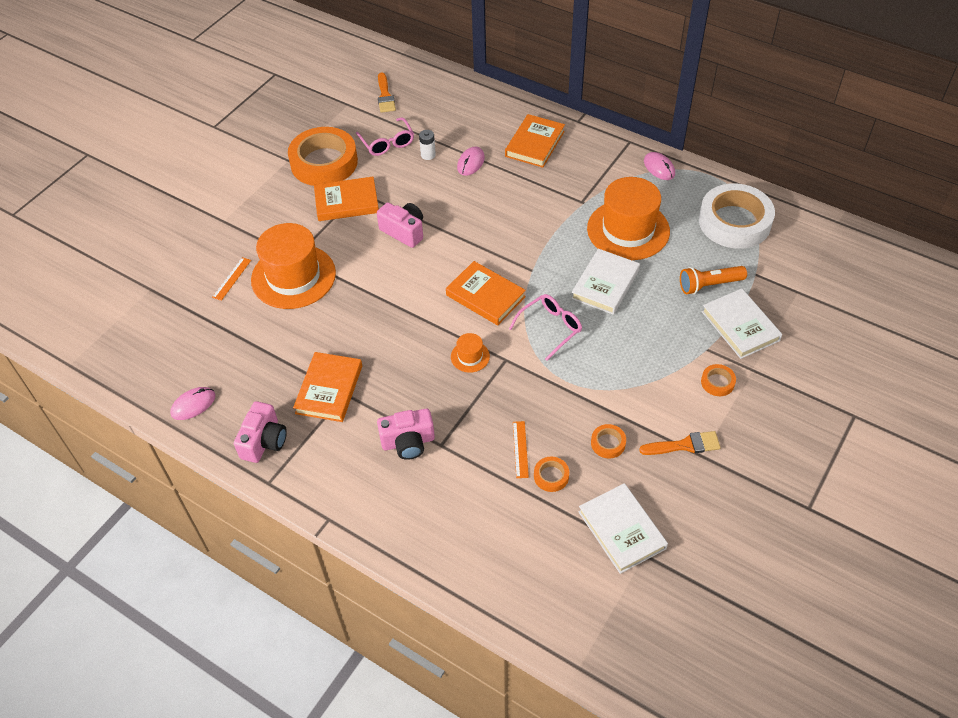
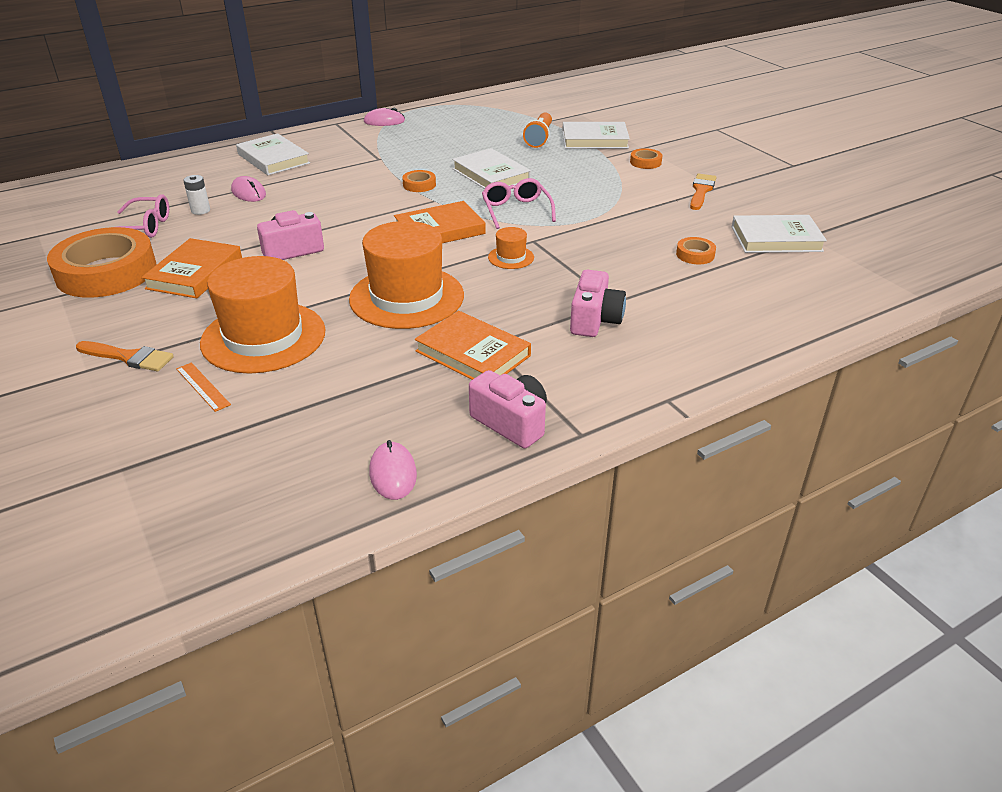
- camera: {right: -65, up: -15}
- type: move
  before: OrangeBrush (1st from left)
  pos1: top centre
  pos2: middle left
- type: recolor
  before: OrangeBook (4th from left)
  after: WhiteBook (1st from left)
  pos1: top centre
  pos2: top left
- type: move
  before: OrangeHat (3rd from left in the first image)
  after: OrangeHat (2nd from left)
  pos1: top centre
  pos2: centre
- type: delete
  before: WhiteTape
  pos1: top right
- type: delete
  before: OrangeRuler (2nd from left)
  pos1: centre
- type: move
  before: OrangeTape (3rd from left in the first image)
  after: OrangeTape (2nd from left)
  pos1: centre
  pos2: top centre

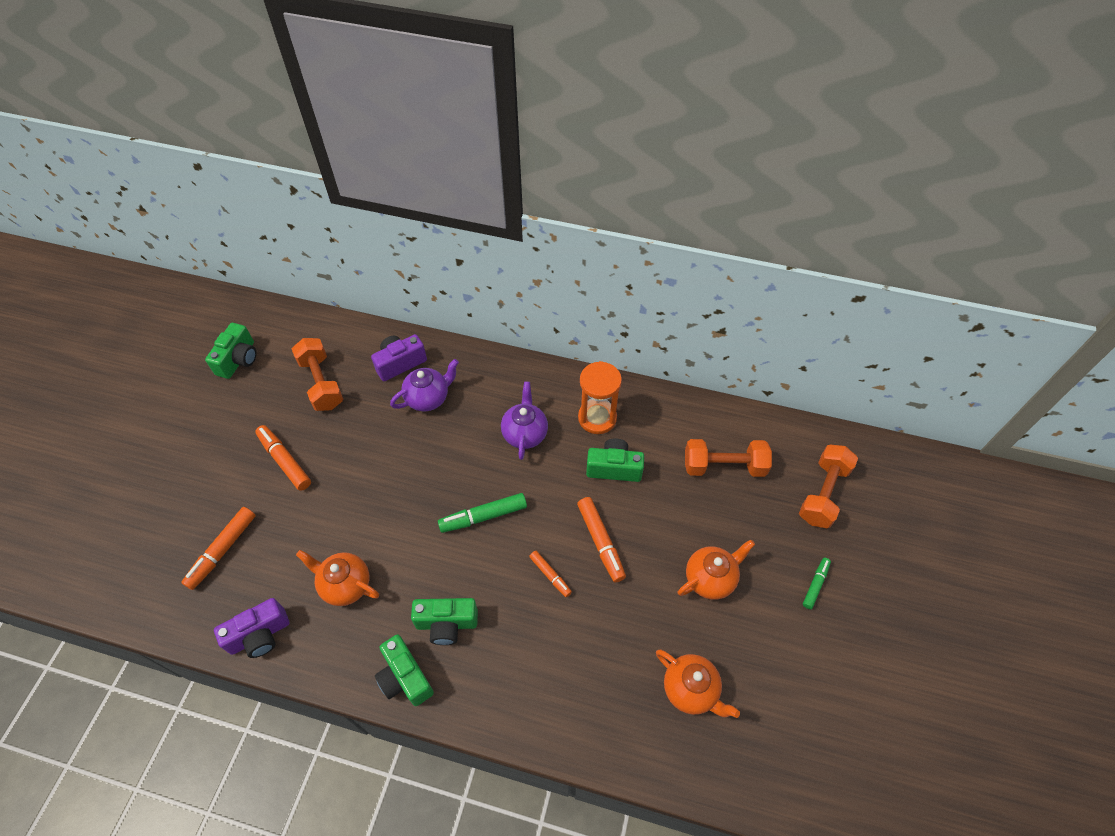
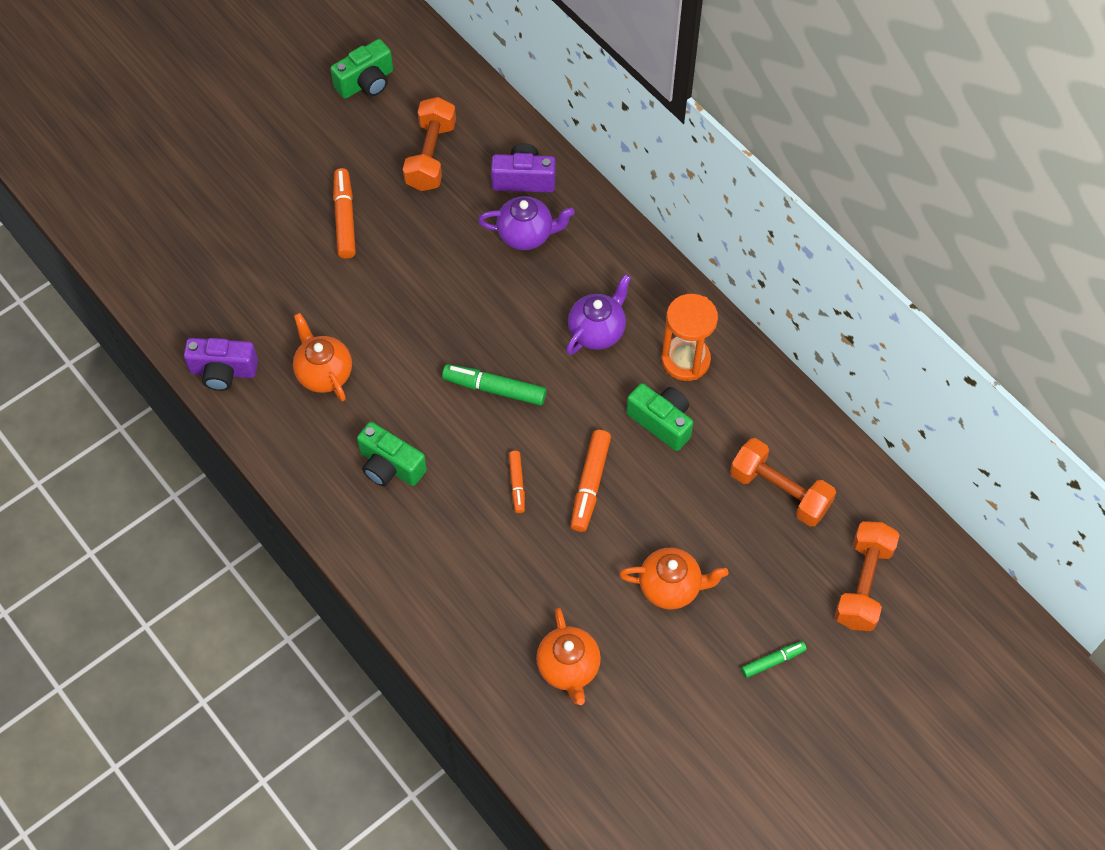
- camera: {right: 35, up: 5}
- type: rotate
  before: OrangeDumbbell (3rd from left)
  pos1: middle right
  pos2: bottom right
  turn: -45
- type: delete
  before: OrangeMarker (1st from left)
  pos1: middle left
- type: delete
  before: GreenCamera (2nd from left)
  pos1: bottom centre

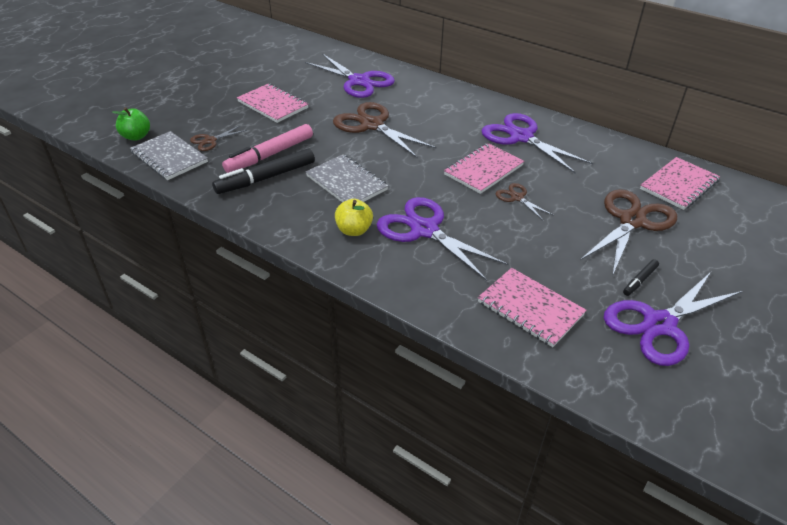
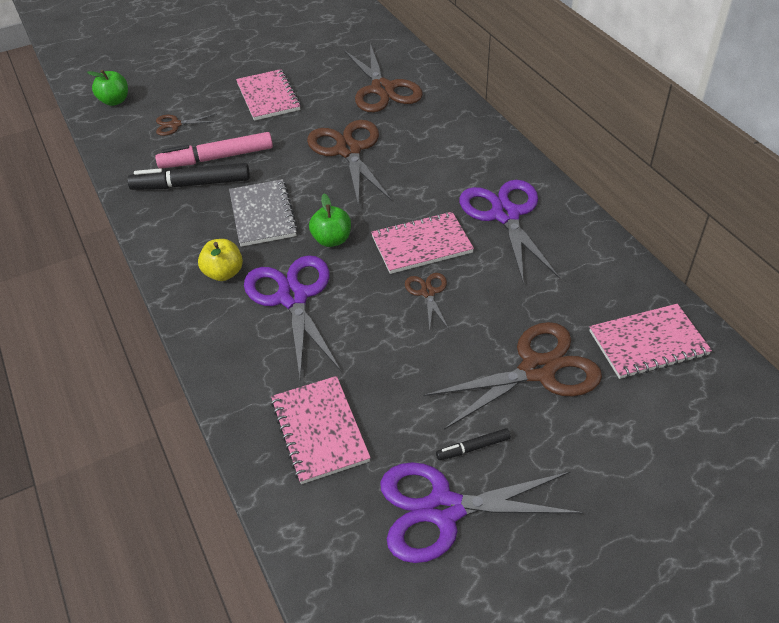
- camera: {right: 30, up: 5}
- type: recolor
  before: PurpleScissors (1st from left)
  after: BrownScissors (3rd from left)
  pos1: top centre
  pos2: top centre
- type: delete
  before: GreyNotebook (1st from left)
  pos1: top left
- type: insert
  after: GreenApple (2nd from left)
  pos2: centre

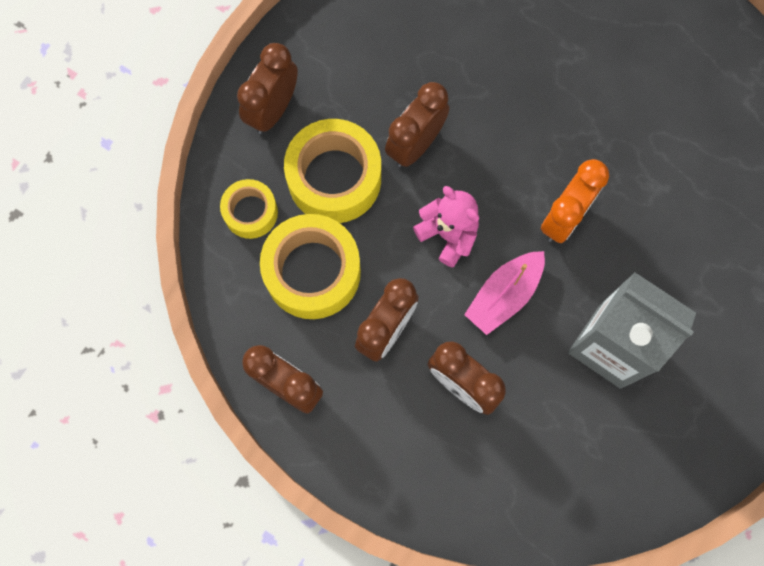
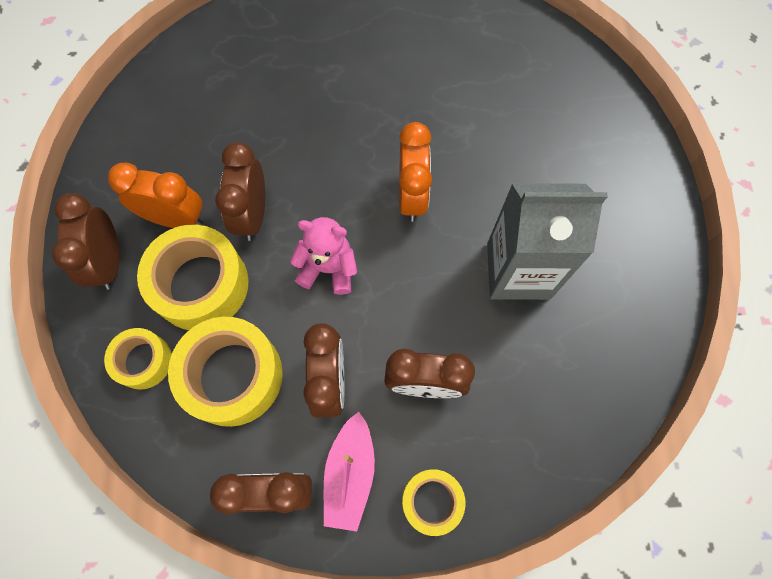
- camera: {right: -35, up: -5}
- type: move
  before: PinkBoat
  pos1: centre
  pos2: bottom centre
- type: insert
  after: OrangeClock (1st from left)
  pos2: middle left
- type: insert
  after: YellowTape (4th from left)
  pos2: bottom centre

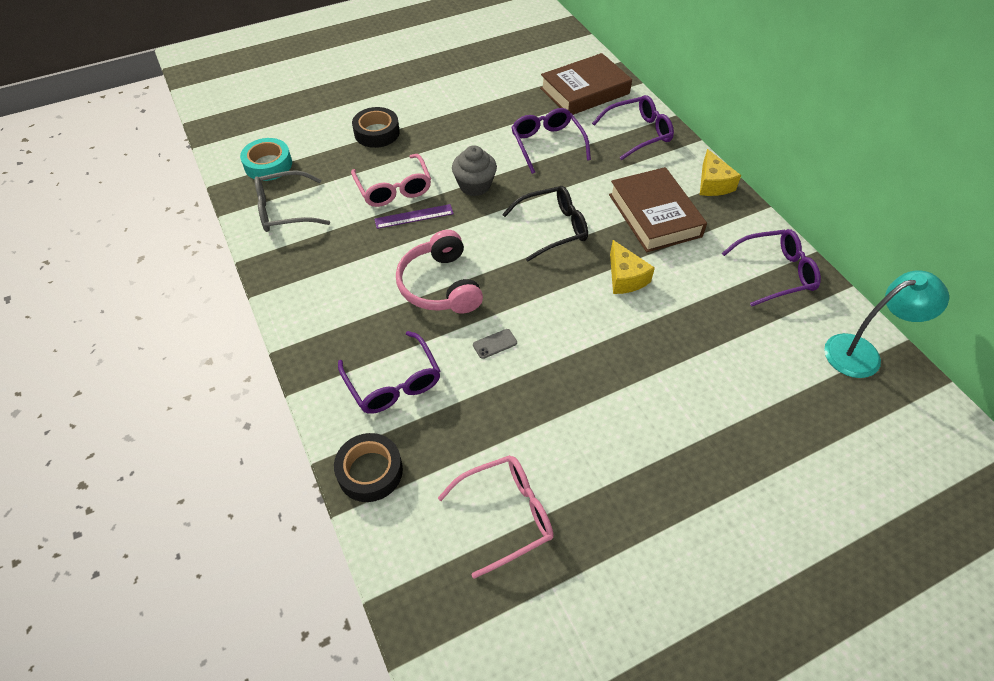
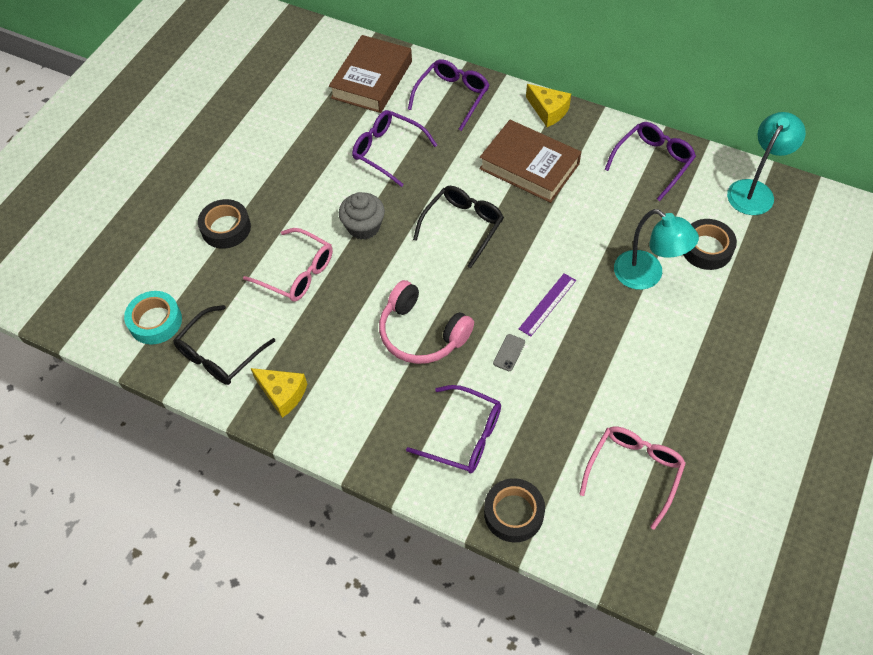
- camera: {right: -35, up: 5}
- type: recolor
  before: GreyGlasses
  after: BlackGlasses (1st from left)
  pos1: top left
  pos2: middle left
- type: move
  before: PurpleRuler
  pos1: top centre
  pos2: centre
- type: move
  before: YellowCheese (1st from left)
  pos1: centre
  pos2: middle left
- type: insert
  after: TurquoiseLamp (1st from left)
  pos2: middle right
- type: insert
  after: BlackTape (3rd from left)
  pos2: middle right

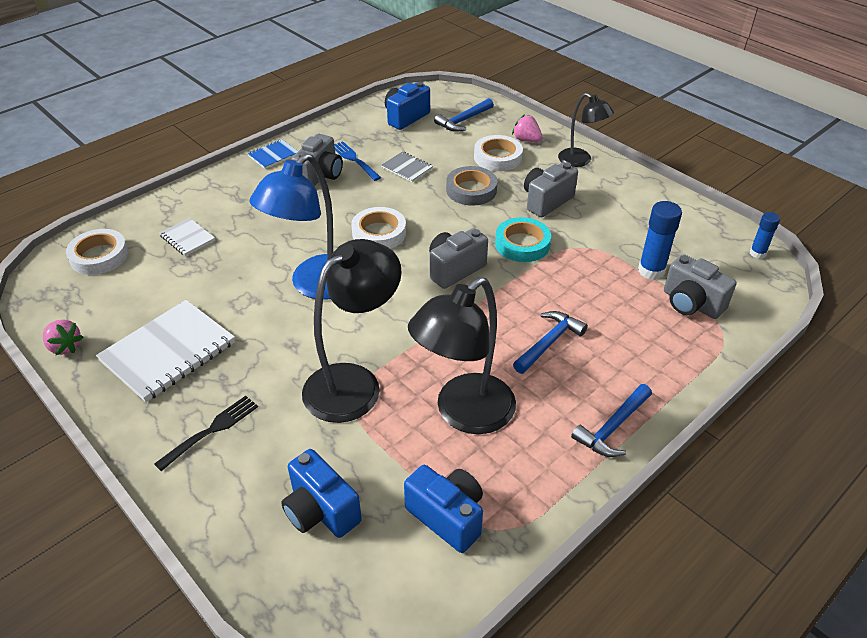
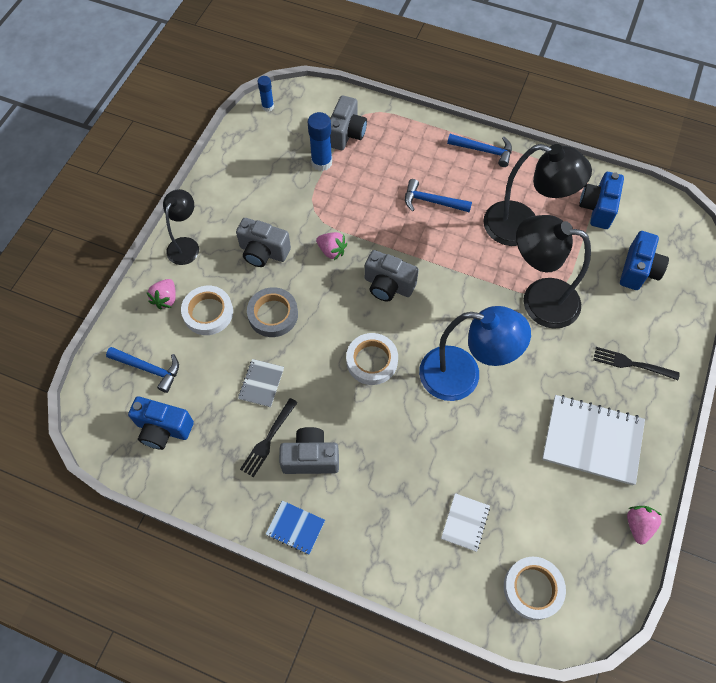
- camera: {right: -115, up: 20}
- type: recolor
  before: BlueFork
  after: BlackFork (1st from left)
  pos1: top centre
  pos2: centre
- type: replace
  before: TurquoiseTape
  after: PinkStrawberry (2nd from left)
  pos1: centre
  pos2: centre

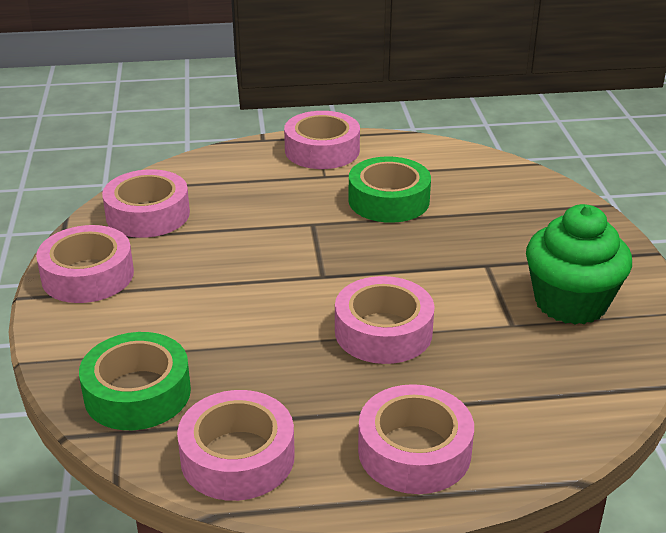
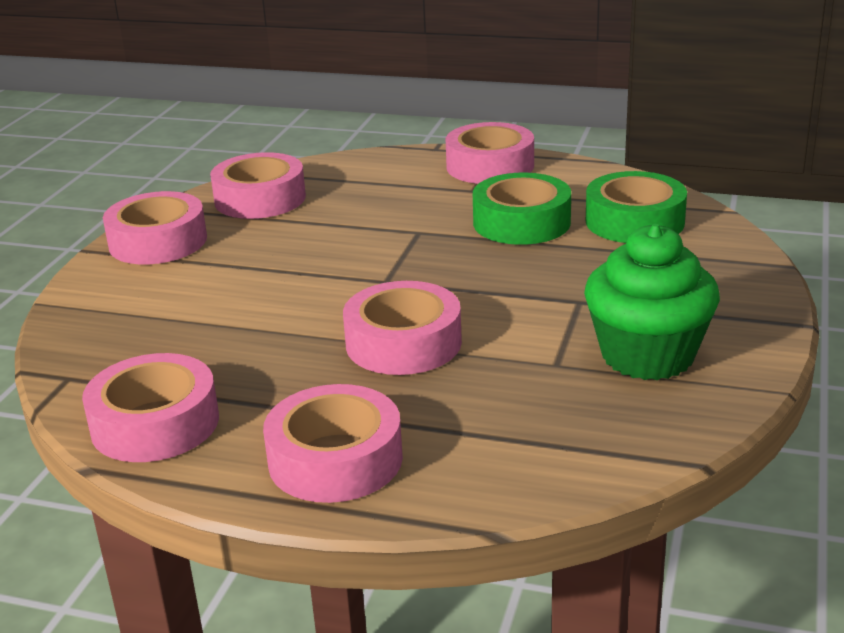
- camera: {right: 25, up: -5}
- type: move
  before: GreenTape (1st from left in the first image)
  after: GreenTape (2nd from left)
  pos1: bottom left
  pos2: top right

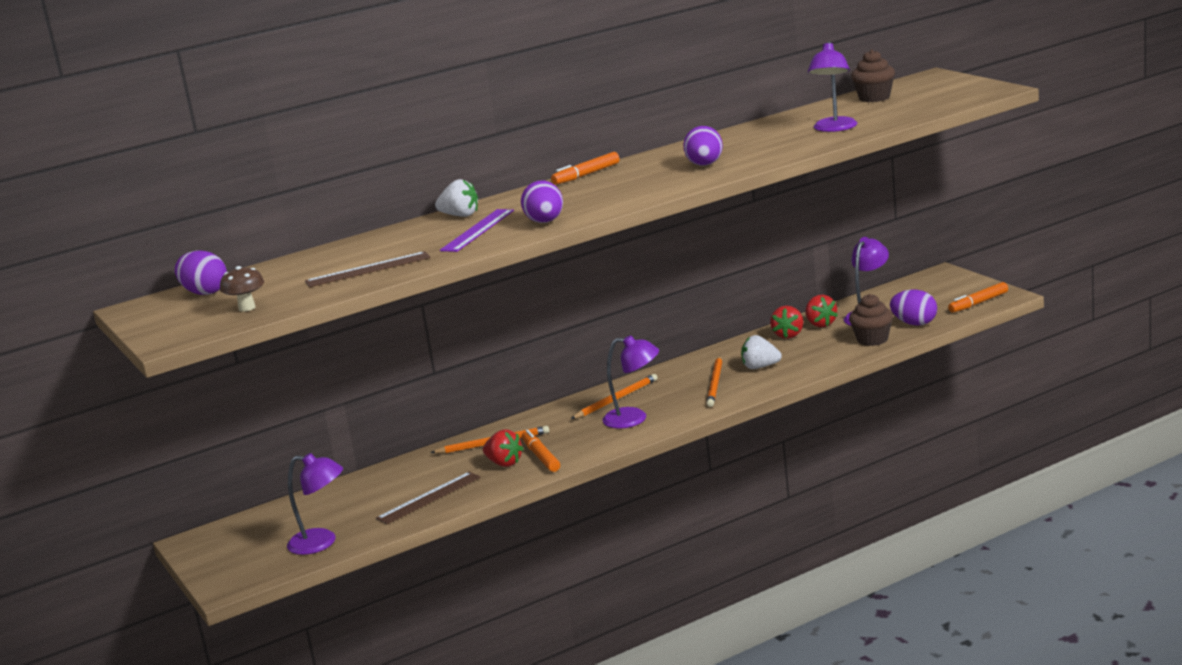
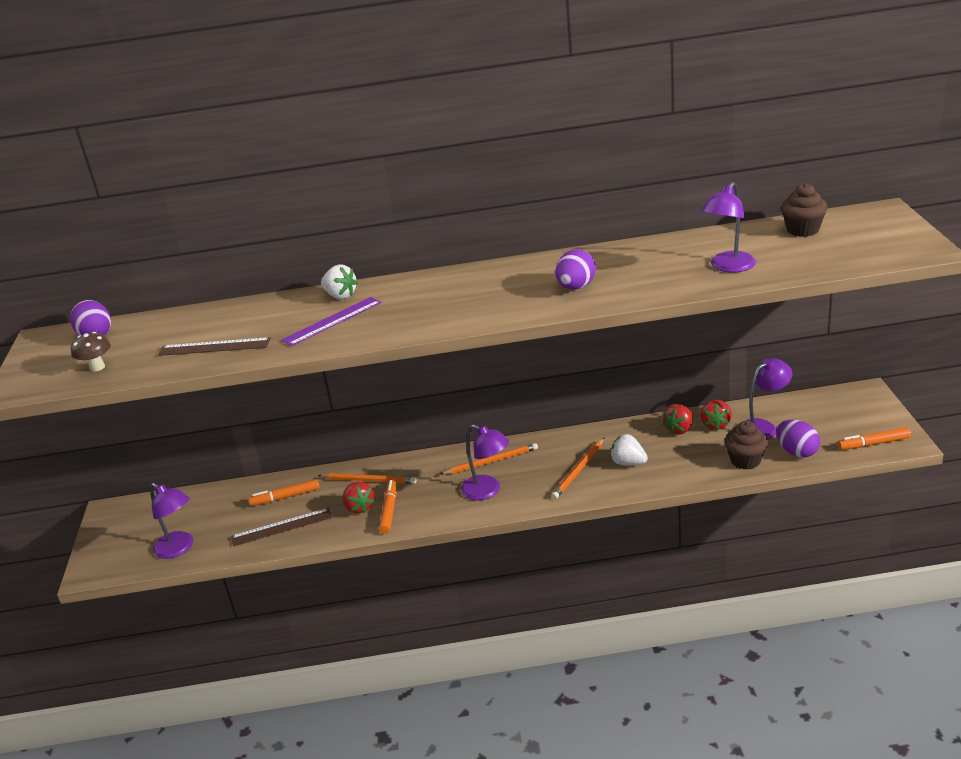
- camera: {right: 25, up: 10}
- type: move
  before: OrangeMarker (2nd from left in the first image)
  after: OrangeMarker (1st from left)
  pos1: top centre
  pos2: middle left
- type: delete
  before: PurpleEgg (2nd from left)
  pos1: top centre

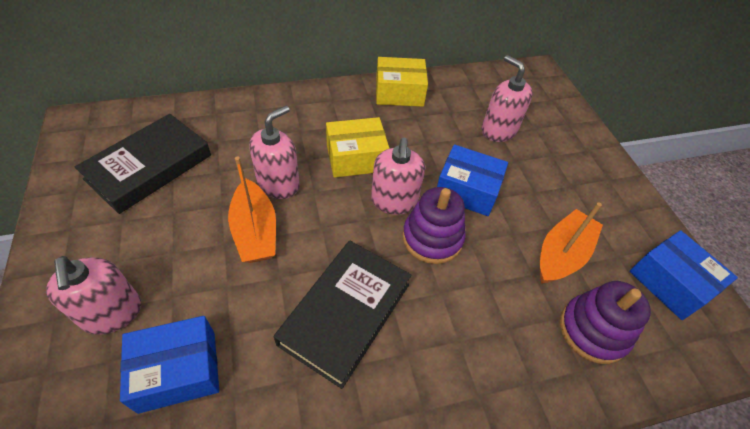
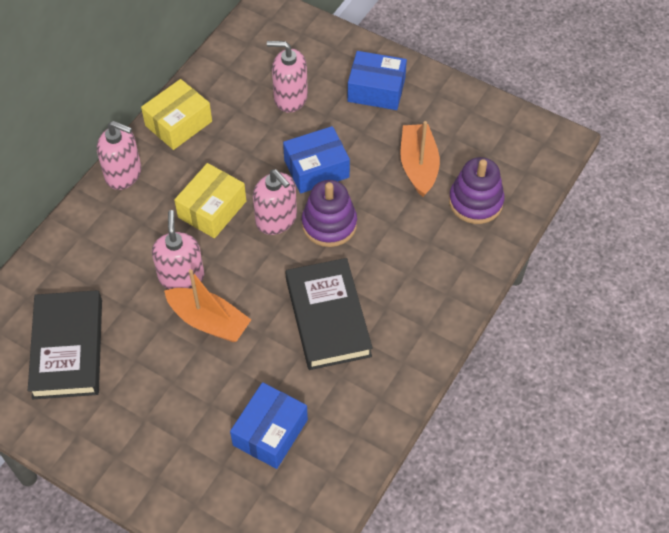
- camera: {right: -40, up: 5}
- type: move
  before: BlueBox (3rd from left)
  pos1: middle right
  pos2: top centre
- type: move
  before: PinkSoapDispenser (1st from left)
  pos1: bottom left
  pos2: top left

